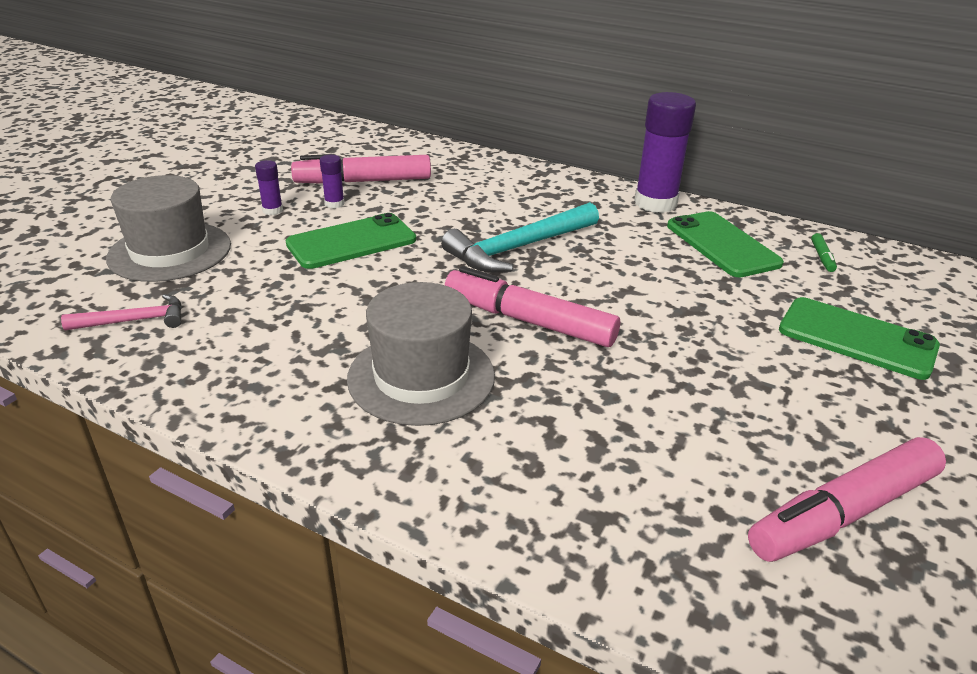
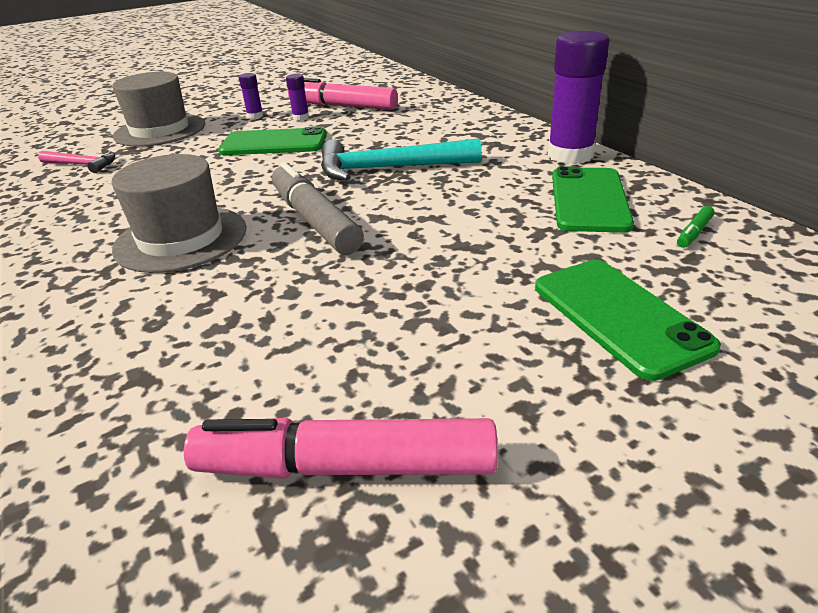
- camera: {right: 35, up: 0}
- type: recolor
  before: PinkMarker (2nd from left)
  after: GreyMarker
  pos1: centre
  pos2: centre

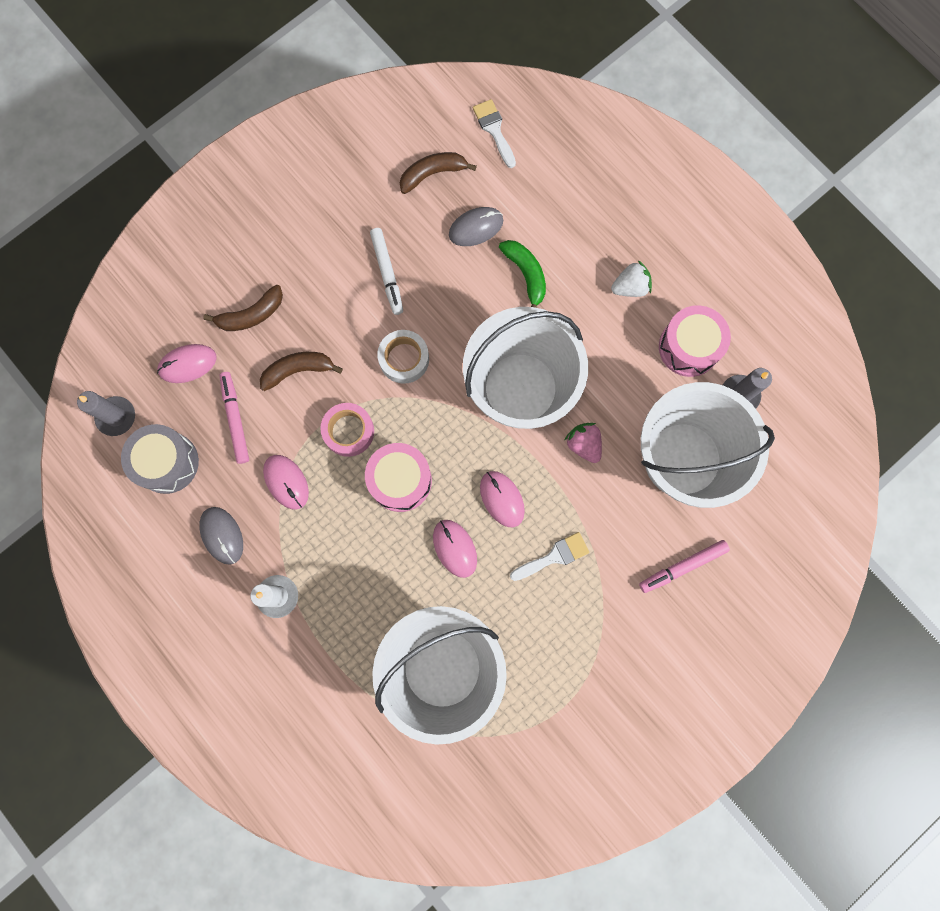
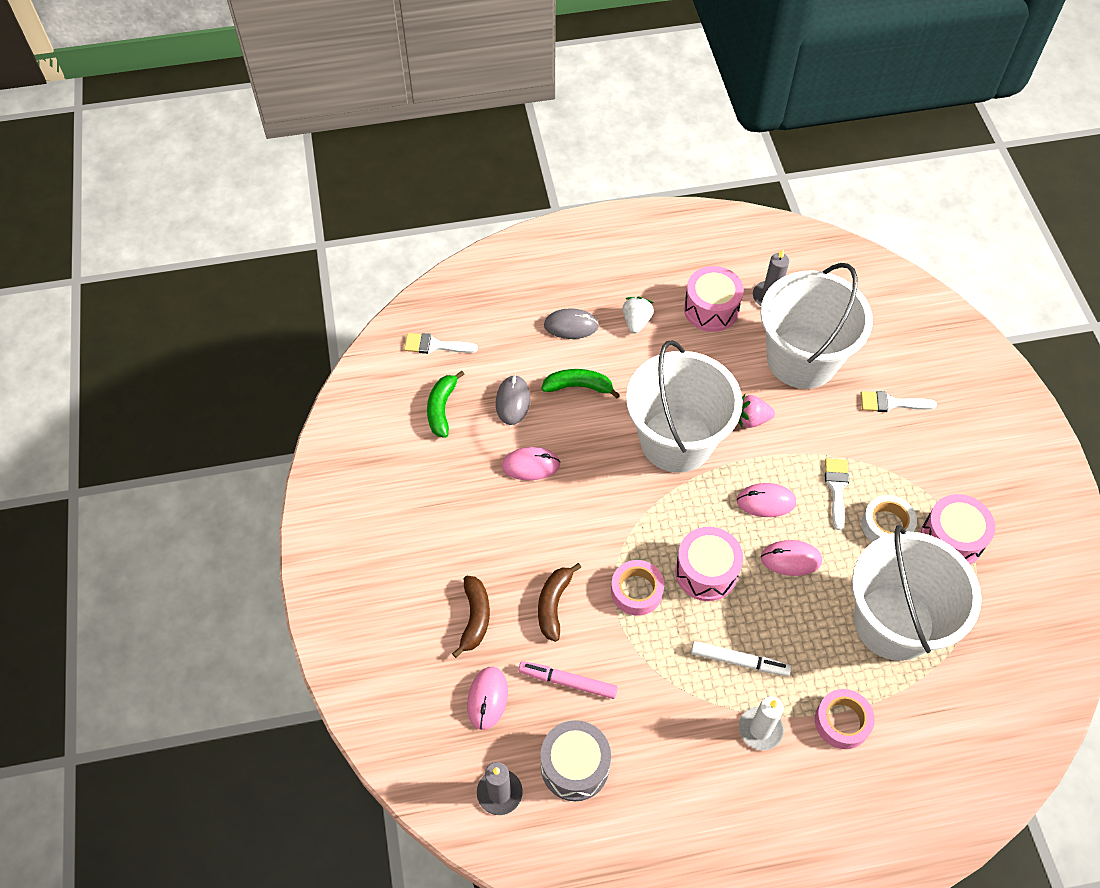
- camera: {right: -60, up: -20}
- type: recolor
  before: BrownBanana (3rd from left)
  after: GreenBanana (1st from left)
  pos1: top centre
  pos2: centre
- type: move
  before: WhiteMarker
  pos1: top centre
  pos2: bottom right
- type: move
  before: WhiteTape
  pos1: centre
  pos2: middle right
- type: move
  before: PinkMouse (2nd from left)
  pos1: middle left
  pos2: centre
- type: move
  before: GreyMouse (1st from left in the first image)
  after: GreyMouse (2nd from left)
  pos1: middle left
  pos2: centre
- type: replace
  before: PinkMarker (2nd from left)
  after: WhiteBrush (3rd from left)
  pos1: middle right
  pos2: middle right
- type: insert
  after: PinkDrum (3rd from left)
  pos2: middle right
- type: insert
  after: PinkTape (2nd from left)
  pos2: bottom right

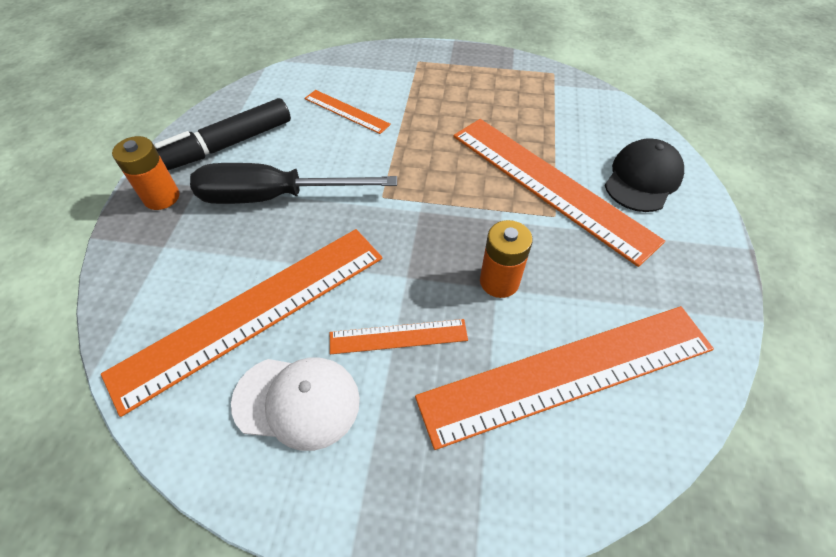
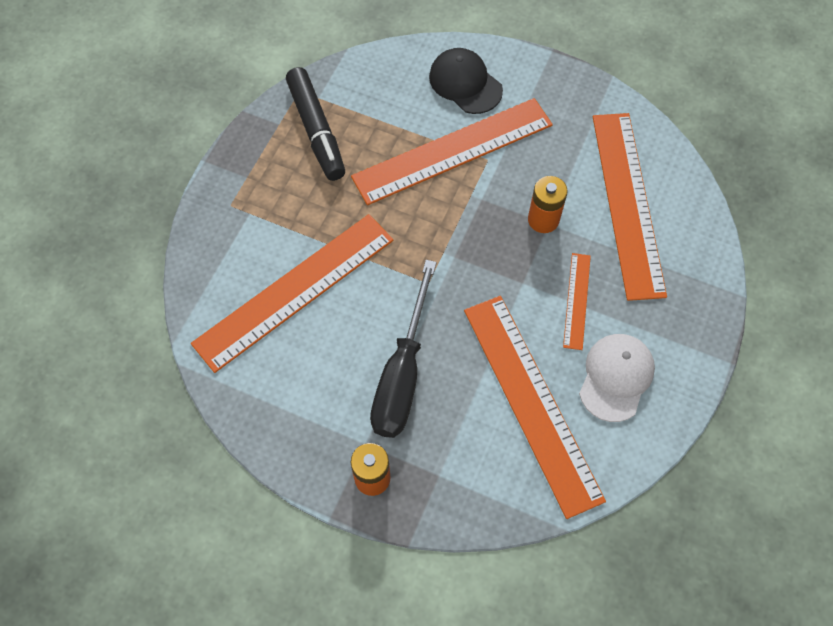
- camera: {right: -75, up: 10}
- type: resize
  before: OrangeRuler (2nd from left in the first image)
  pos1: top centre
  pos2: centre
  scale: 2.13
- type: move
  before: BlackMarker
  pos1: top left
  pos2: top centre

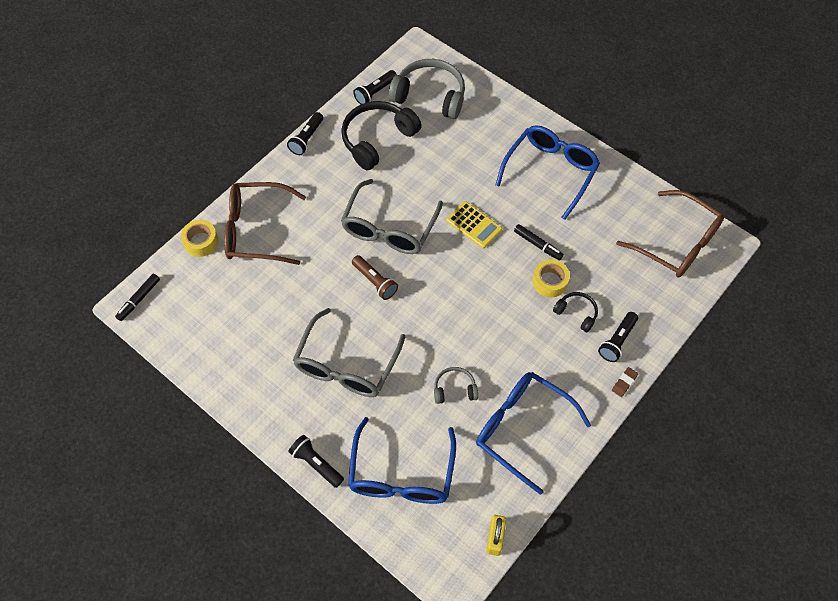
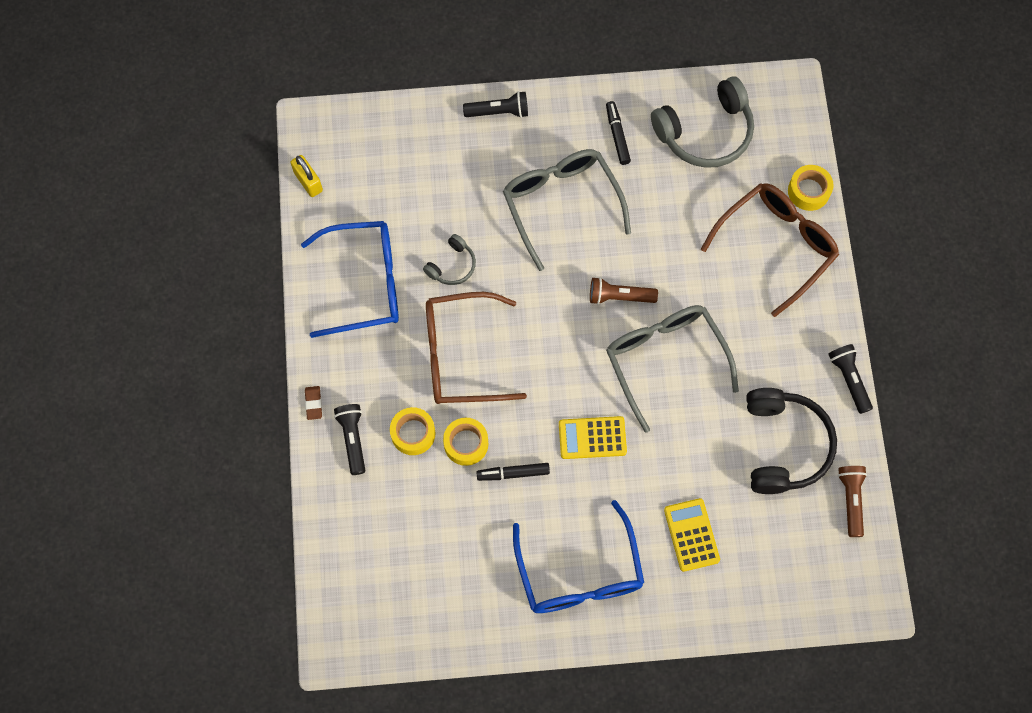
- camera: {right: 135, up: 10}
- type: move
  before: GreyHeadphones (1st from left in the first image)
  after: GreyHeadphones (2nd from left)
  pos1: top centre
  pos2: top right
- type: recolor
  before: BlackFlashlight (3rd from left)
  after: BrownFlashlight (2nd from left)
  pos1: top centre
  pos2: bottom right
- type: move
  before: BrownGlasses (2nd from left in the first image)
  after: BrownGlasses (1st from left)
  pos1: middle right
  pos2: centre
- type: move
  before: BlackMarker (1st from left in the first image)
  after: BlackMarker (2nd from left)
  pos1: middle left
  pos2: top centre
- type: replace
  before: BlackHeadphones (2nd from left)
  after: YellowTape (1st from left)
  pos1: middle right
  pos2: centre
- type: delete
  before: BlueGlasses (1st from left)
  pos1: bottom centre
- type: insert
  after: YellowCalculator (2nd from left)
  pos2: bottom right

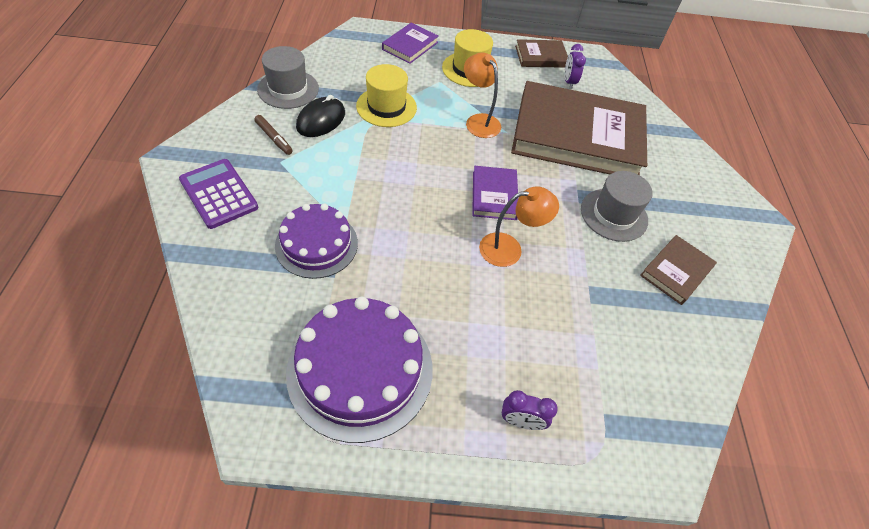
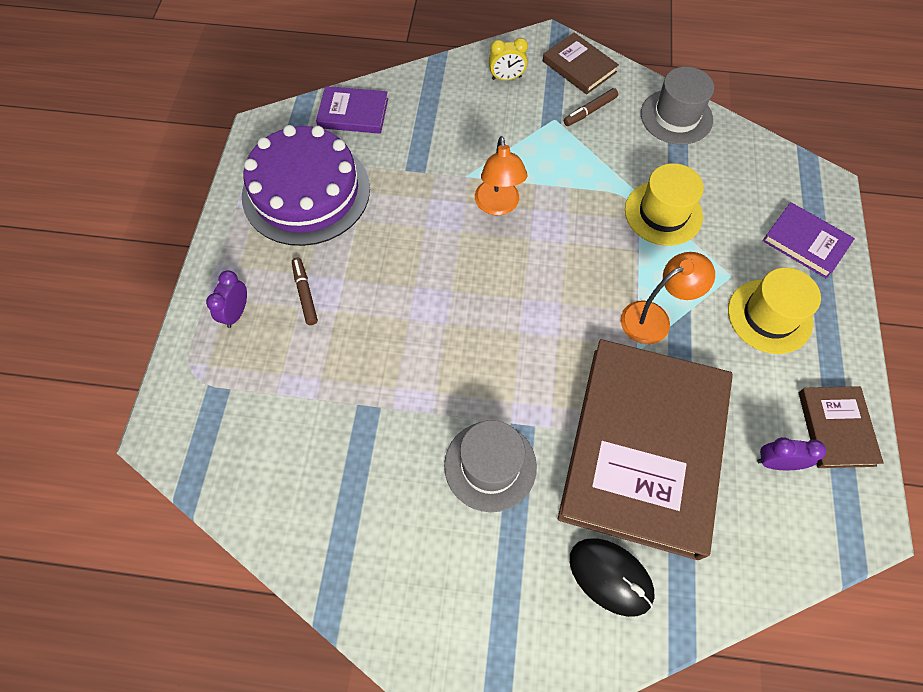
- camera: {right: 100, up: 10}
- type: move
  before: BlackMouse
  pos1: top centre
  pos2: bottom centre
- type: replace
  before: PurpleCalculator
  after: YellowClock
  pos1: middle left
  pos2: top centre
- type: move
  before: PurpleBook (2nd from left in the first image)
  after: PurpleBook (1st from left)
  pos1: centre
  pos2: top centre
- type: move
  before: OrangeLamp (2nd from left in the first image)
  after: OrangeLamp (1st from left)
  pos1: centre
  pos2: top centre
- type: delete
  before: PurpleCake (1st from left)
  pos1: centre
- type: move
  before: BrownBook (3rd from left in the first image)
  after: BrownBook (1st from left)
  pos1: middle right
  pos2: top centre
- type: insert
  after: BrownMarker (1st from left)
  pos2: middle left

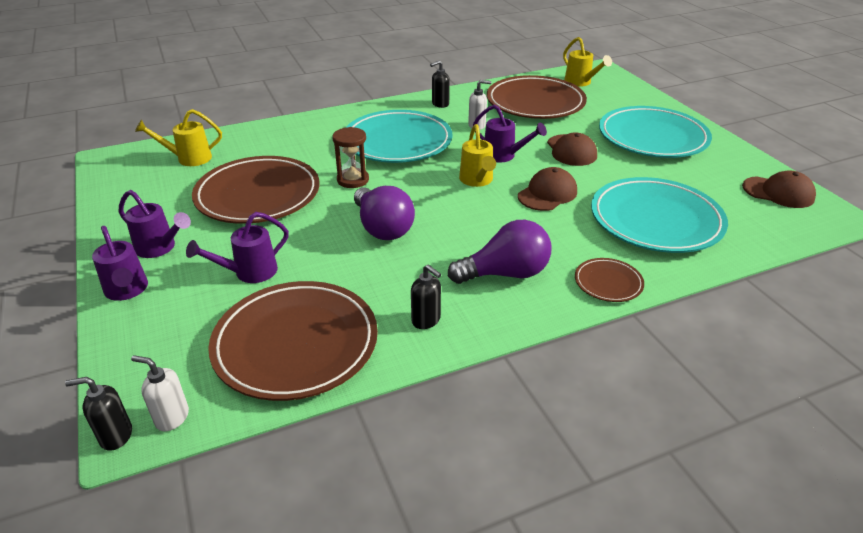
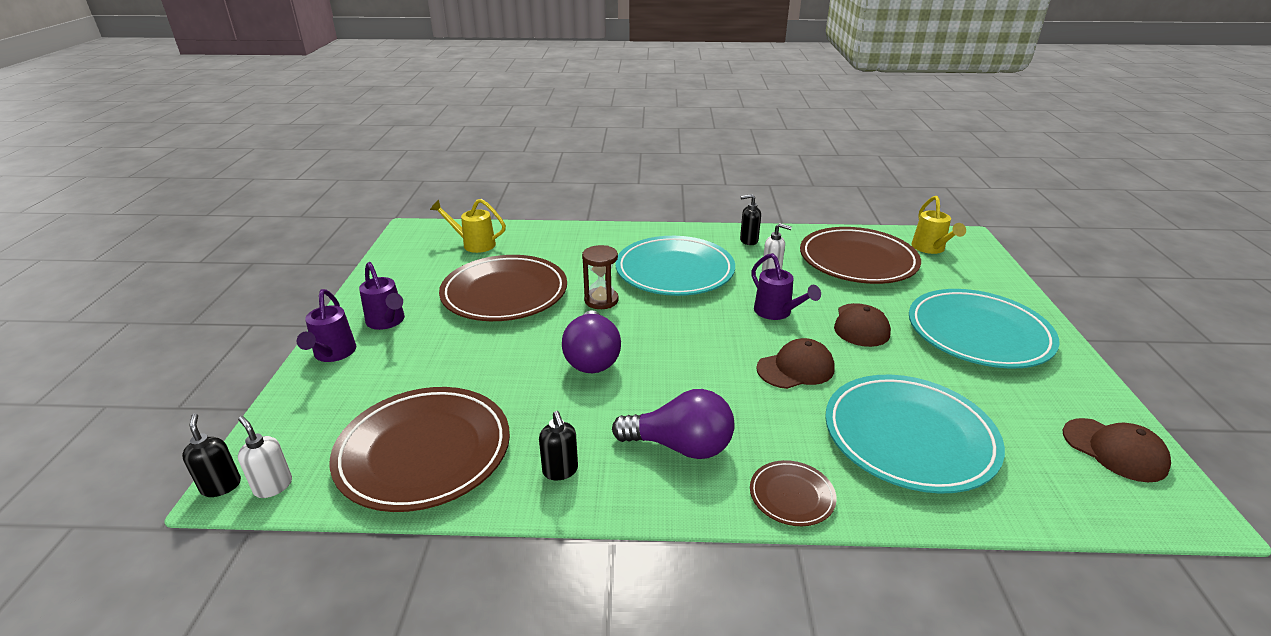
- camera: {right: 25, up: -5}
- type: delete
  before: YellowWateringCan (2nd from left)
  pos1: top centre
- type: delete
  before: PurpleWateringCan (3rd from left)
  pos1: middle left
- type: rotate
  before: BlackSoapDispenser (1st from left)
  pos1: bottom left
  pos2: bottom left
  turn: 45

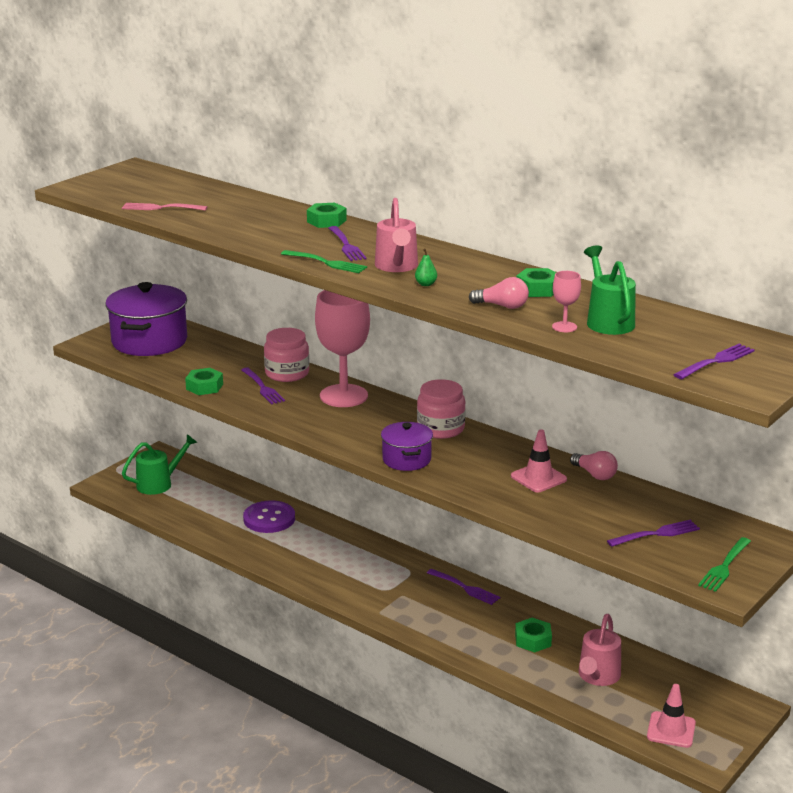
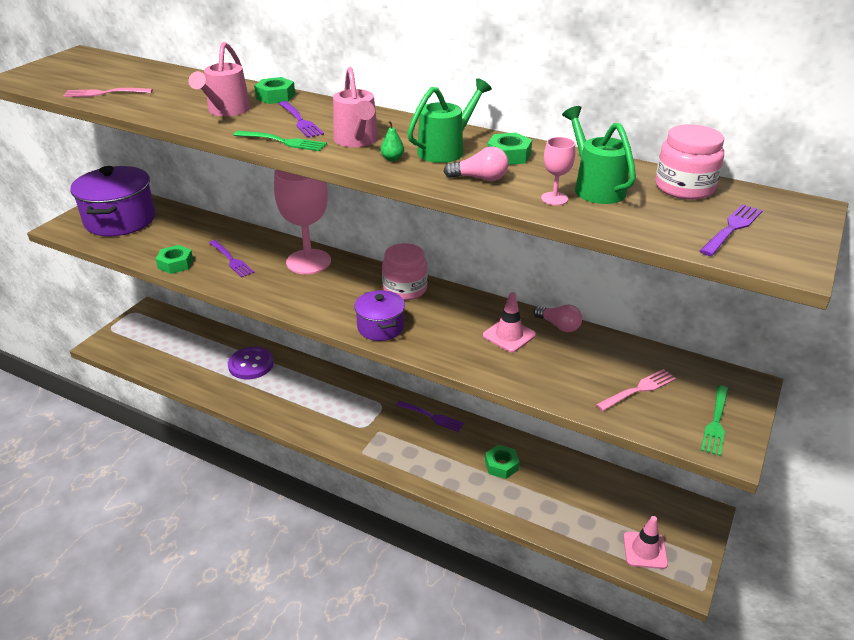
- camera: {right: -10, up: 10}
- type: move
  before: PinkJar (1st from left in the first image)
  after: PinkJar (2nd from left)
  pos1: centre
  pos2: top right
- type: move
  before: GreenWateringCan (1st from left)
  pos1: middle left
  pos2: top centre
- type: recolor
  before: PurpleFork (4th from left)
  after: PinkFork (2nd from left)
  pos1: bottom right
  pos2: middle right
- type: move
  before: PinkWateringCan (2nd from left in the first image)
  after: PinkWateringCan (1st from left)
  pos1: bottom right
  pos2: top left

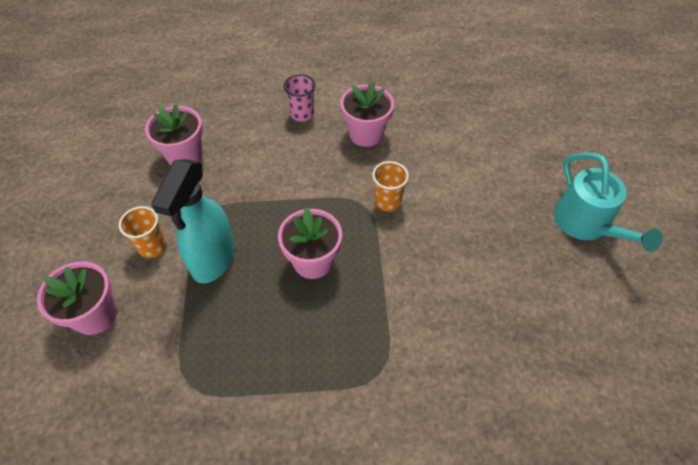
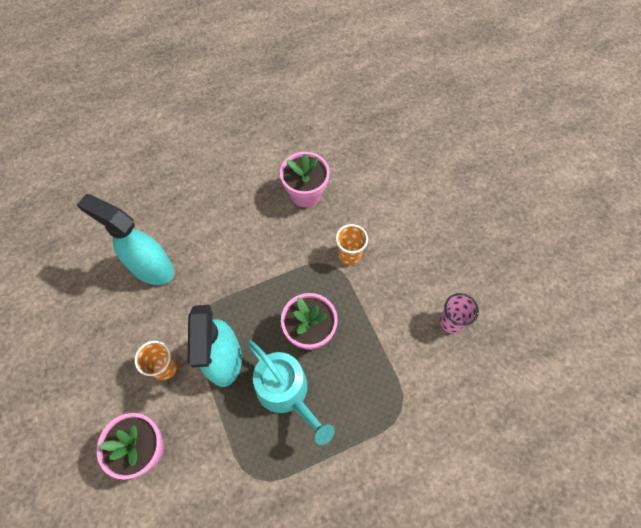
- camera: {right: -20, up: 10}
- type: move
  before: PinkCup
  pos1: top centre
  pos2: middle right
- type: replace
  before: PinkFlowerPot (2nd from left)
  after: TurquoiseSprayBottle (1st from left)
  pos1: top left
  pos2: middle left
- type: move
  before: TurquoiseWateringCan
  pos1: middle right
  pos2: bottom centre

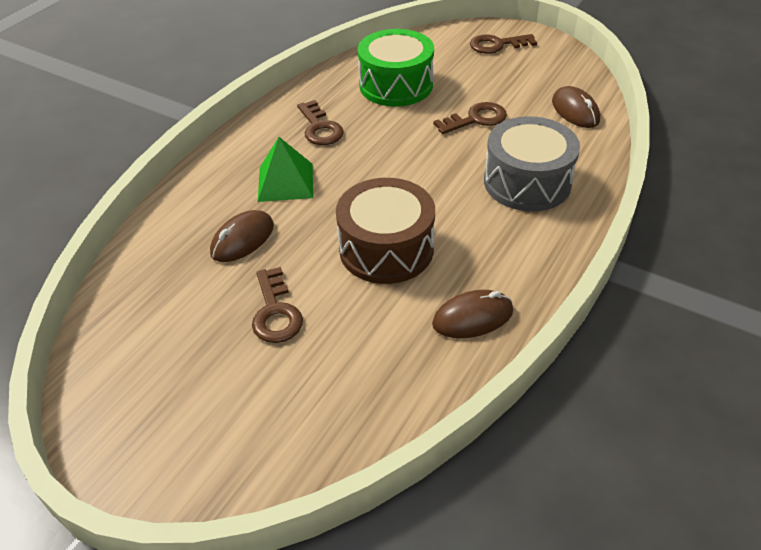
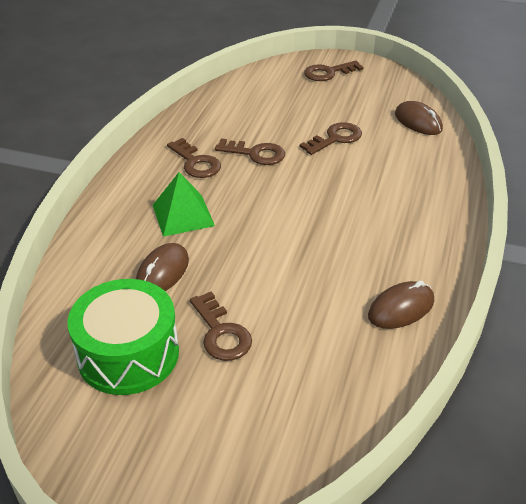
- camera: {right: -15, up: -5}
- type: move
  before: GreenDrum
  pos1: top centre
  pos2: bottom left
- type: delete
  before: GreyDrum
  pos1: top right
- type: delete
  before: BrownDrum
  pos1: centre
- type: insert
  after: BrownKey (3rd from left)
  pos2: top centre

